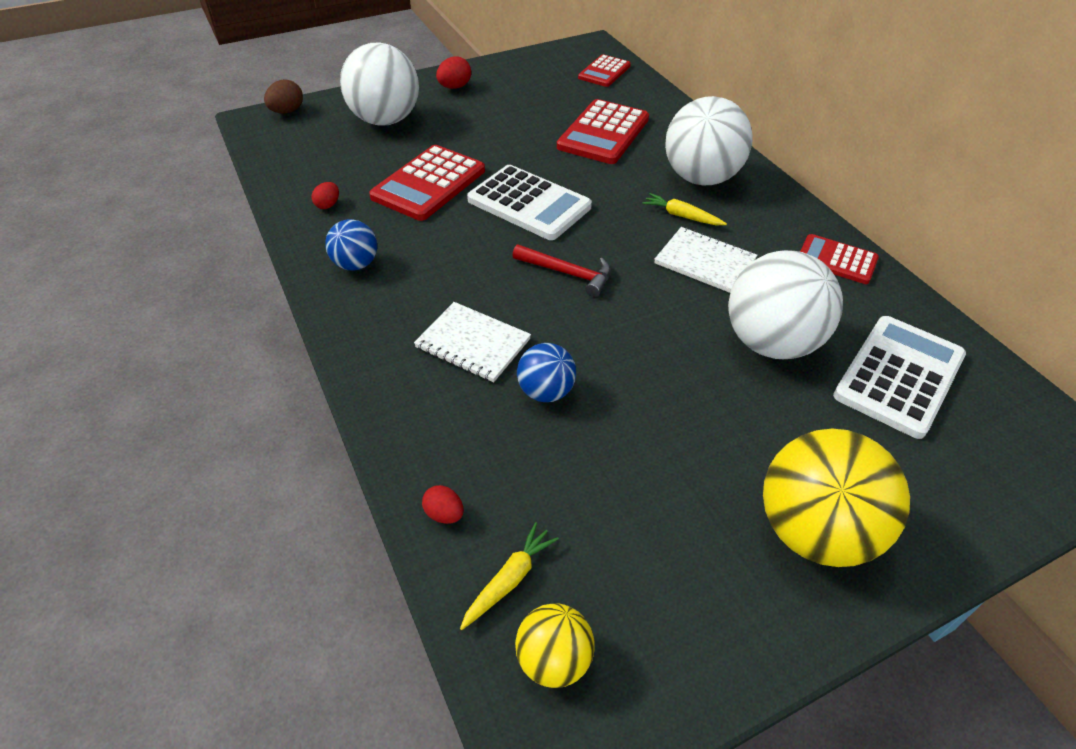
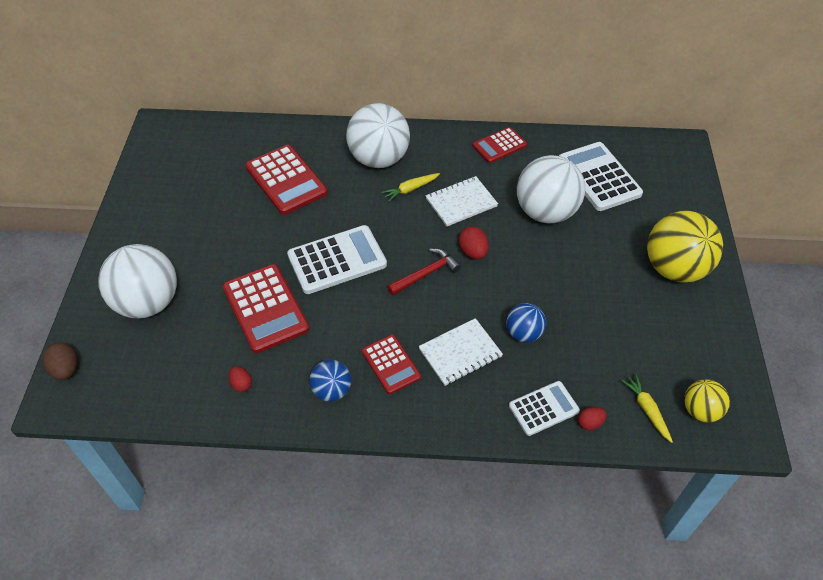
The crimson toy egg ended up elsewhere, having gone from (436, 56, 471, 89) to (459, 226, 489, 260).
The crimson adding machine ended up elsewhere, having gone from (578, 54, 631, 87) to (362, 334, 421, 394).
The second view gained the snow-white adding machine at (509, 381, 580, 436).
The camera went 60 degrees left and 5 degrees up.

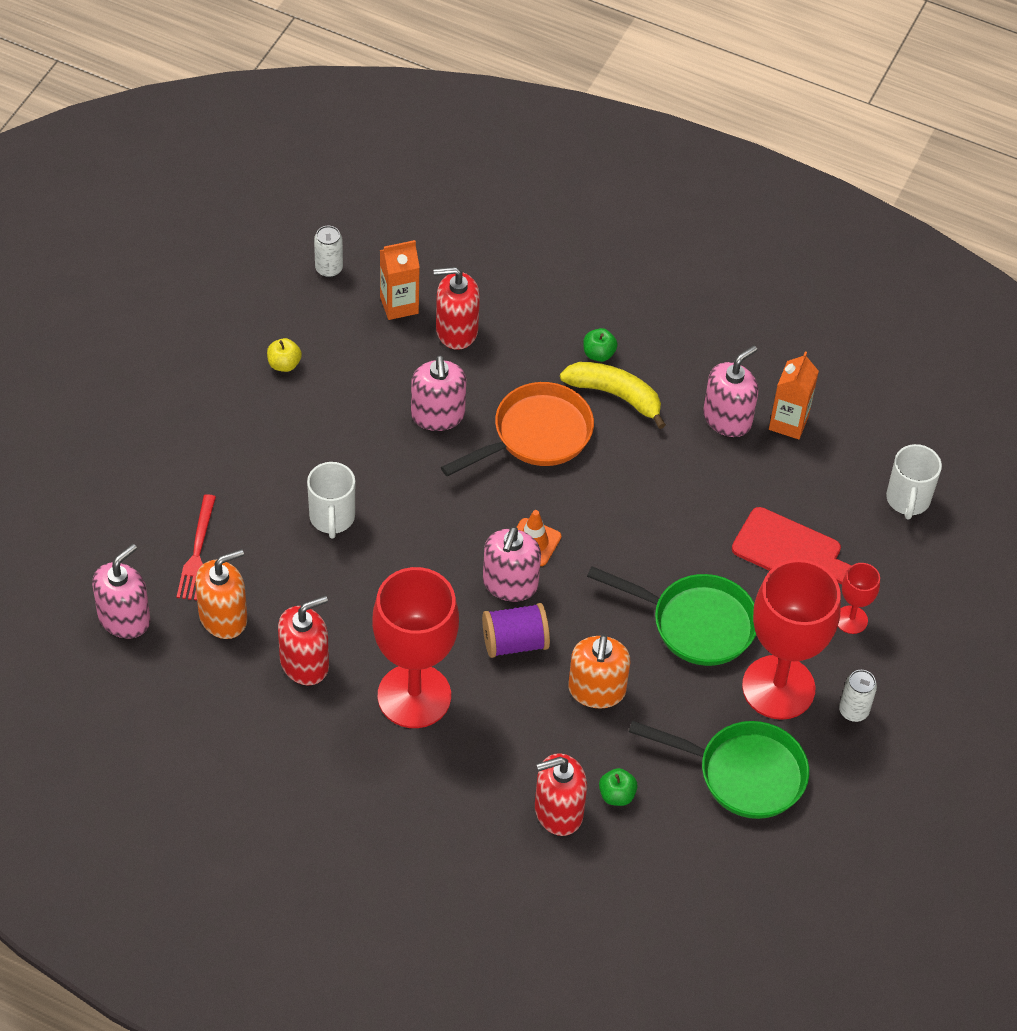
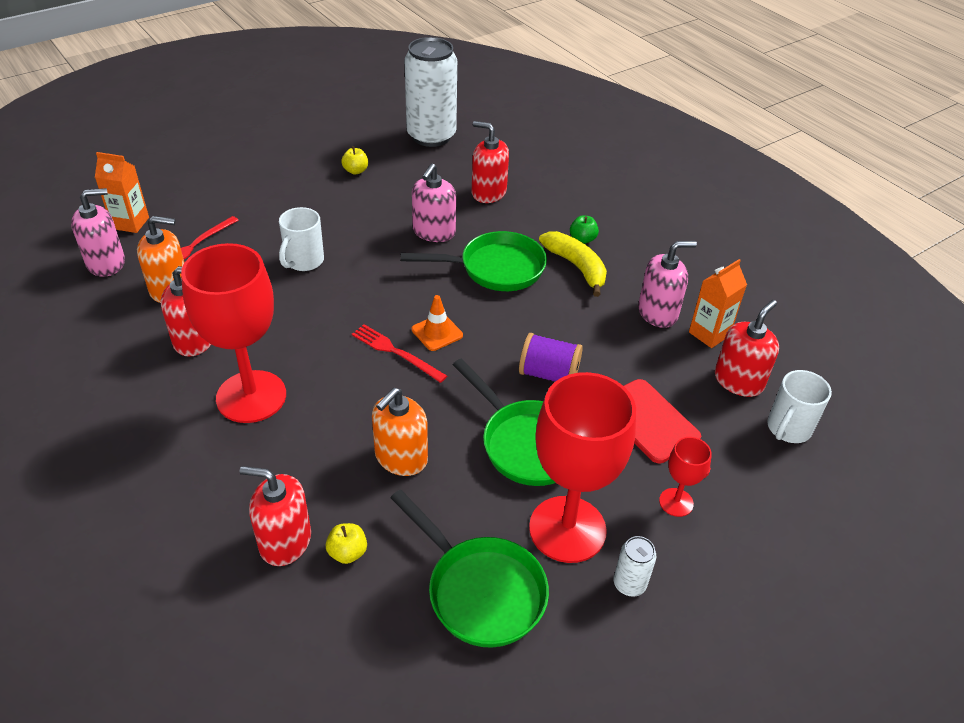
The size of the snow-white can at (314, 226, 343, 277) changed by a factor of 2.39.
The bright orange juice carton ended up elsewhere, having gone from (380, 240, 420, 320) to (95, 152, 149, 233).
What was the bright orange pan at (441, 382, 594, 477) turned into the green pan at (401, 231, 547, 291).
The violet bobbin ended up elsewhere, having gone from (482, 603, 550, 658) to (519, 333, 583, 382).
Where the pink soap dispenser stood at (483, 527, 541, 602), the crimson dinner fork came to stand at (352, 324, 447, 383).
What was the green apple at (599, 768, 638, 806) turned into the yellow apple at (326, 523, 367, 564).
The second view gained the crimson soap dispenser at (715, 300, 779, 397).
The camera went 30 degrees right and 10 degrees down.

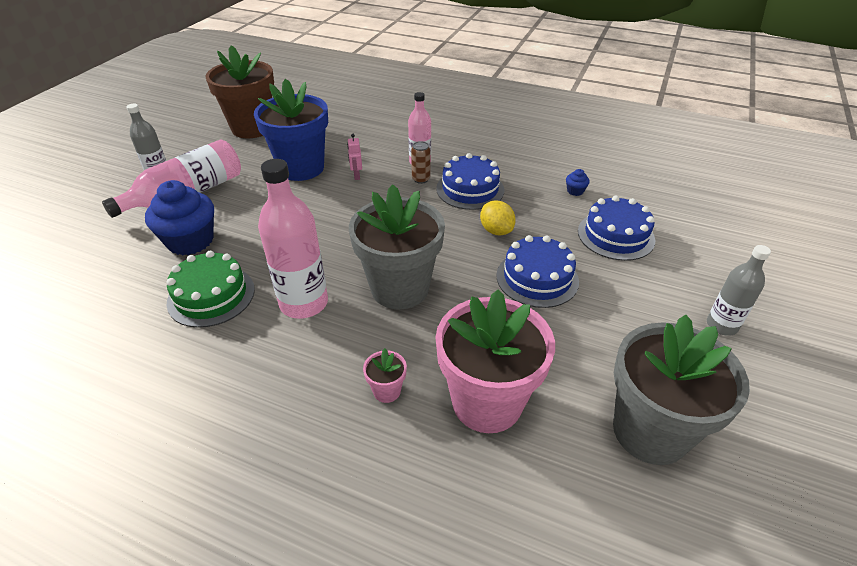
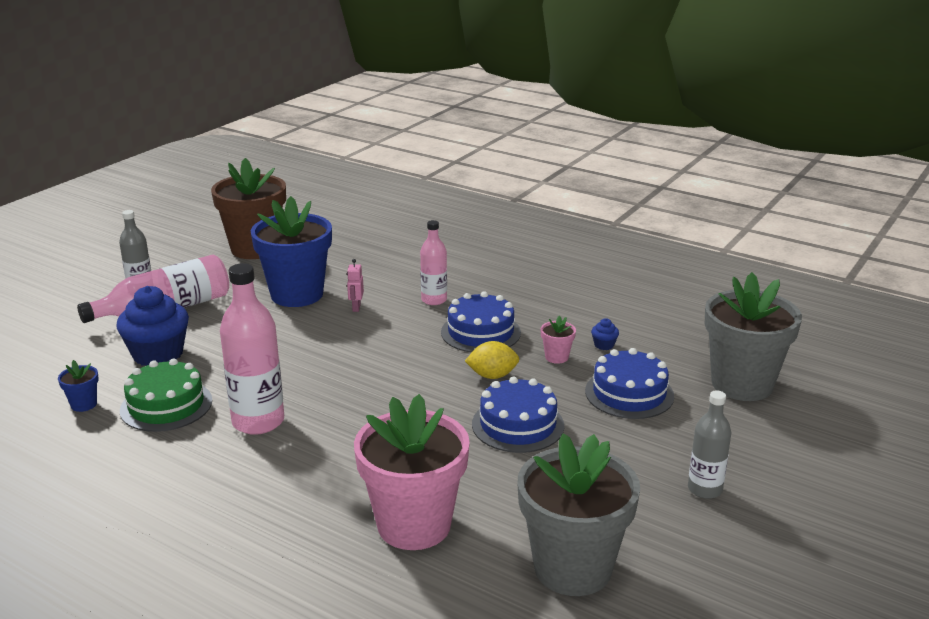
The ash-grey potted plant ended up elsewhere, having gone from (349, 184, 445, 310) to (705, 272, 802, 401).
The pink potted plant ended up elsewhere, having gone from (363, 348, 407, 403) to (541, 315, 576, 364).
The second view lost the dark brown can at (411, 141, 430, 184).
The yellow lemon at (480, 200, 516, 235) ended up facing another way, 75 degrees counterclockwise from before.
The second view gained the cobalt potted plant at (58, 360, 99, 412).
The camera went 10 degrees right and 15 degrees down.

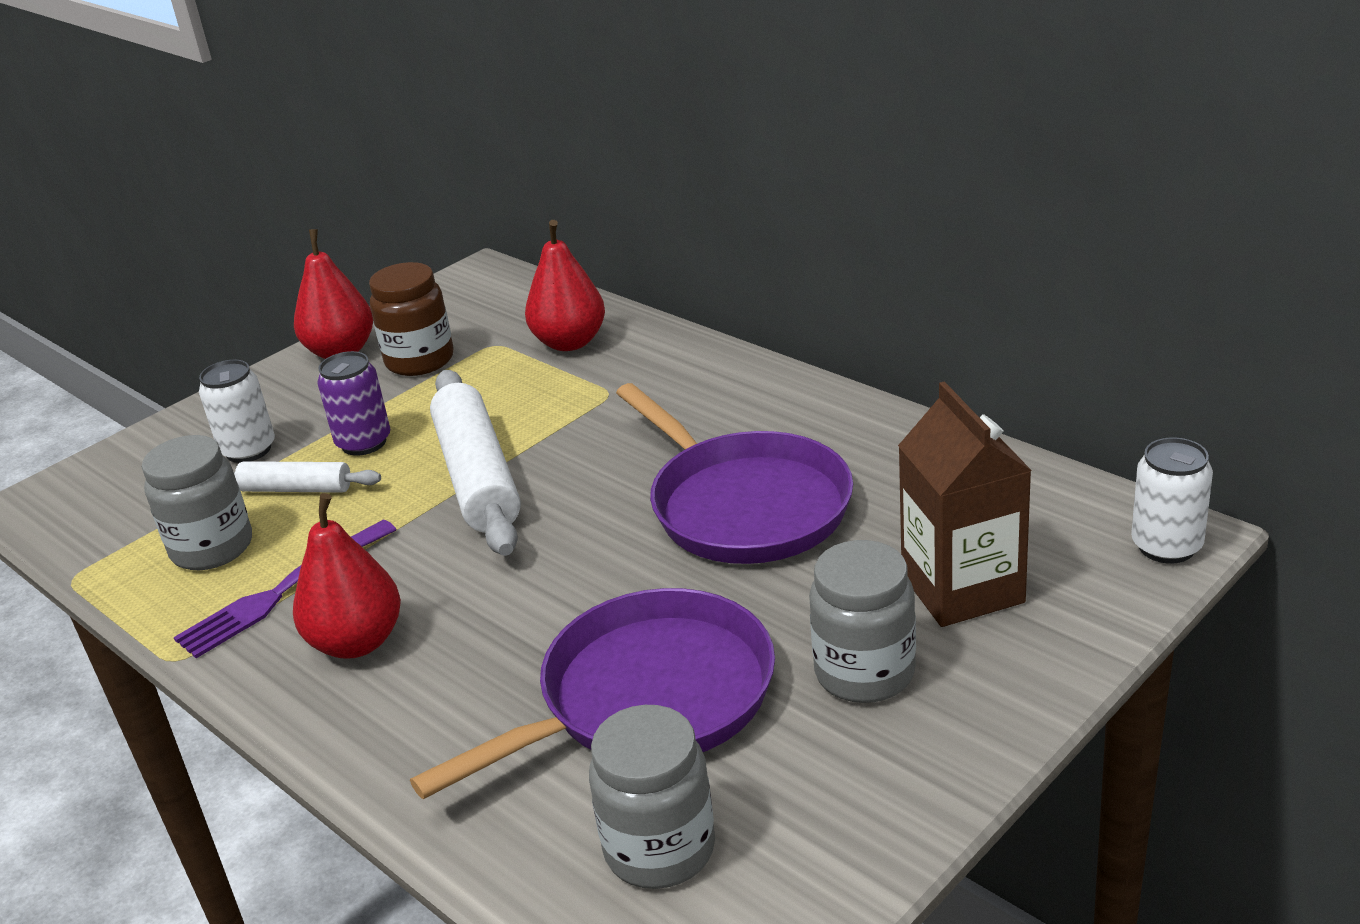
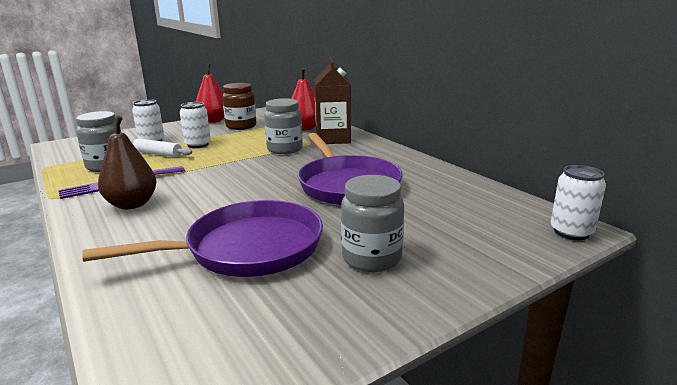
What was the crimson toy pear at (293, 493, 401, 659) turned into the dark brown toy pear at (98, 116, 157, 209).
What was the violet can at (317, 351, 390, 455) turned into the snow-white can at (180, 102, 211, 148).
The second view lost the snow-white pastry roller at (430, 370, 521, 556).
The ash-grey preserve jar ended up elsewhere, having gone from (589, 705, 715, 889) to (264, 98, 303, 154).
The dark brown juice carton ended up elsewhere, having gone from (898, 381, 1032, 627) to (314, 58, 351, 144).
The camera went 10 degrees right and 10 degrees down.

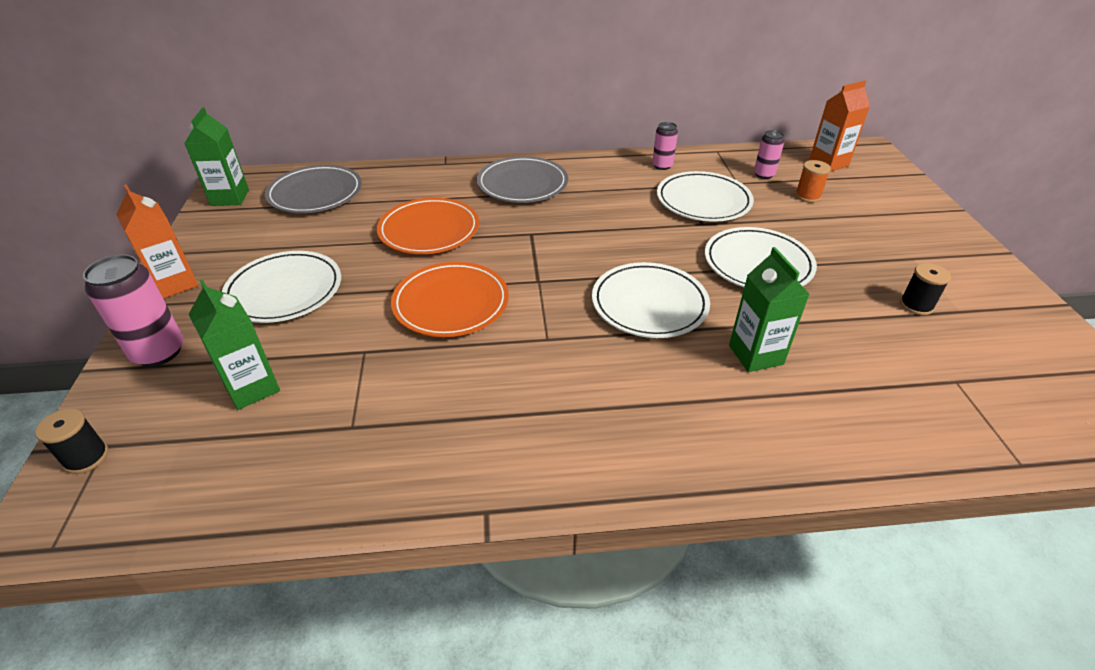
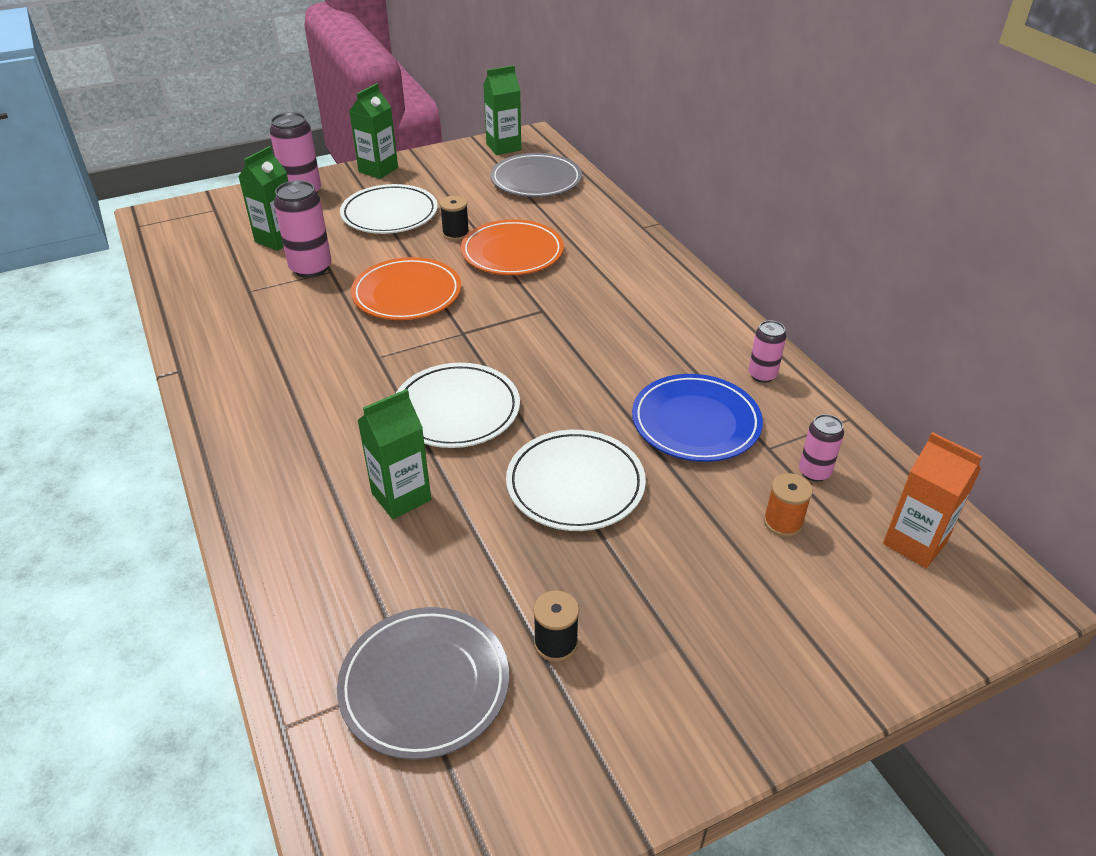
The black bobbin ended up elsewhere, having gone from (35, 408, 108, 474) to (440, 196, 469, 241).
What was the bright orange juice carton at (116, 184, 198, 299) turned into the green juice carton at (349, 83, 398, 179).
The ash-grey dinner plate ended up elsewhere, having gone from (477, 156, 568, 203) to (337, 607, 509, 760).
What was the snow-white dinner plate at (657, 171, 754, 222) turned into the cobalt dinner plate at (632, 374, 763, 462).
The second view gained the pink can at (274, 181, 332, 278).
The camera went 70 degrees right and 0 degrees up.

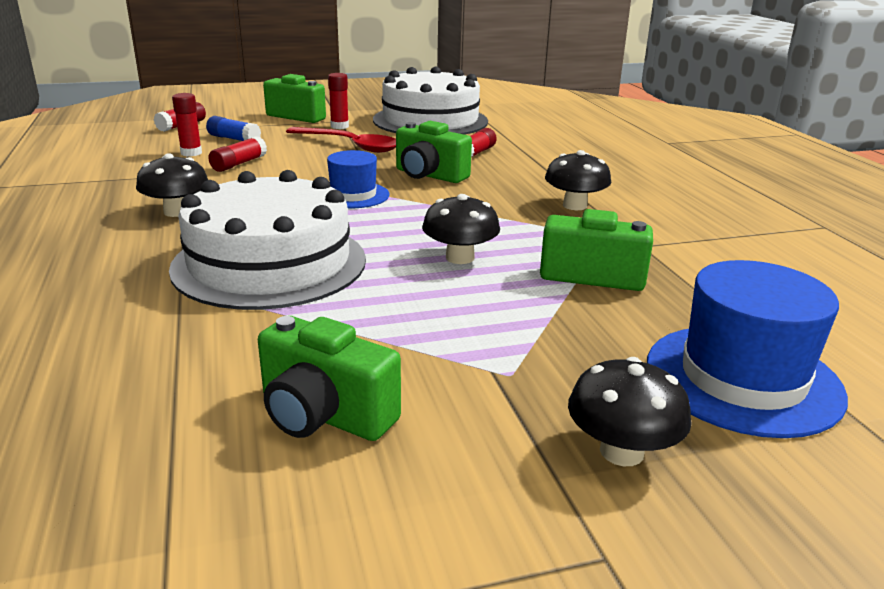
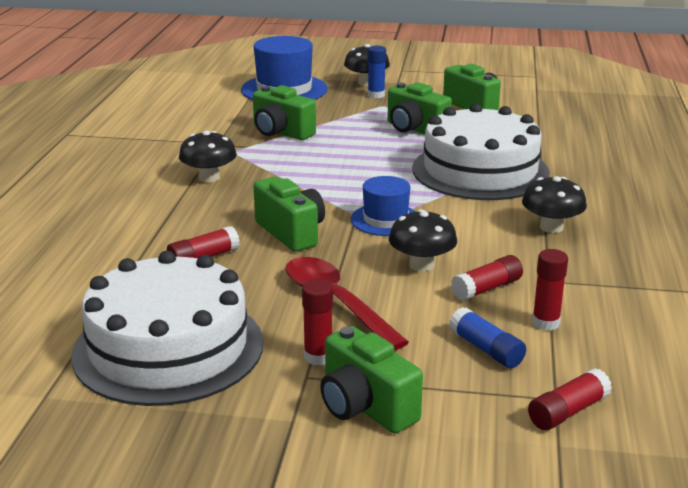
The black fungus ended up elsewhere, having gone from (422, 194, 500, 264) to (389, 209, 457, 271).
The second view gained the cobalt glue stick at (368, 46, 386, 98).
The second view gained the green camera at (388, 82, 452, 134).
The camera went 155 degrees left and 0 degrees up.

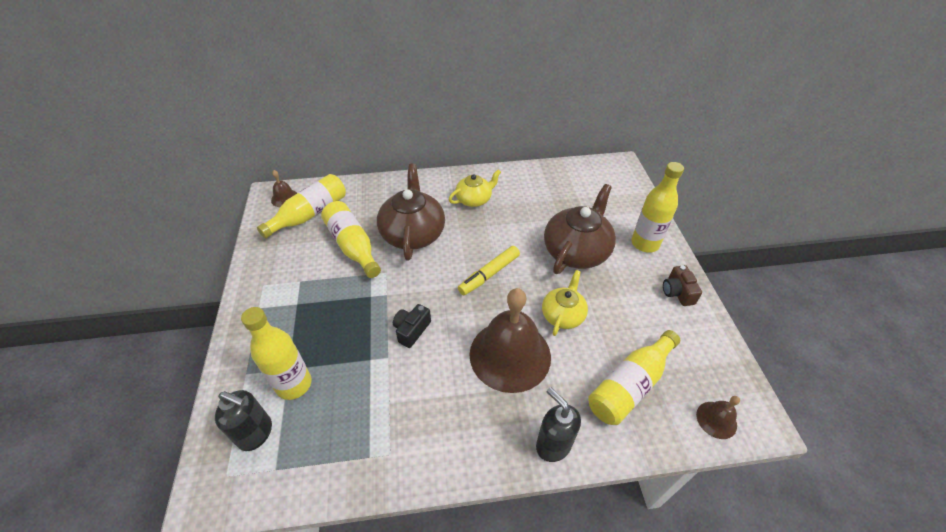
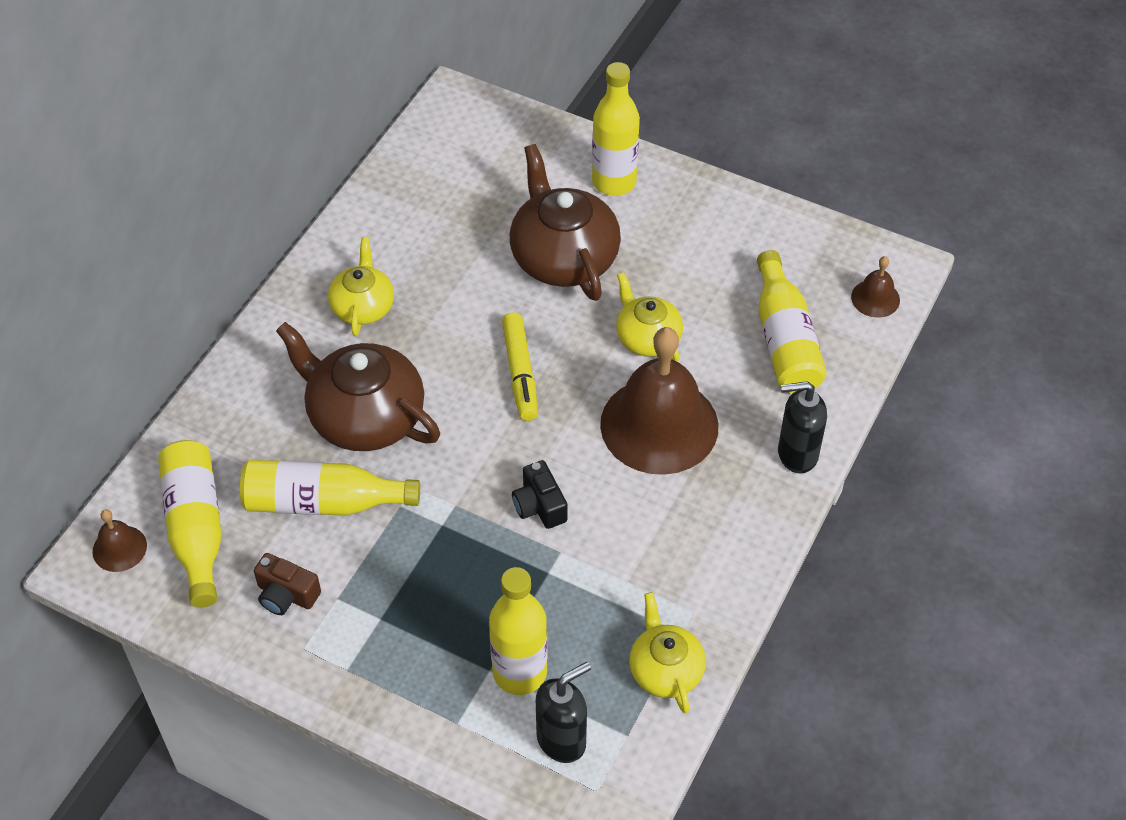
The dark brown camera ended up elsewhere, having gone from (663, 265, 702, 306) to (254, 553, 321, 615).
The second view gained the yellow teapot at (629, 592, 706, 713).
The camera went 55 degrees left and 5 degrees up.

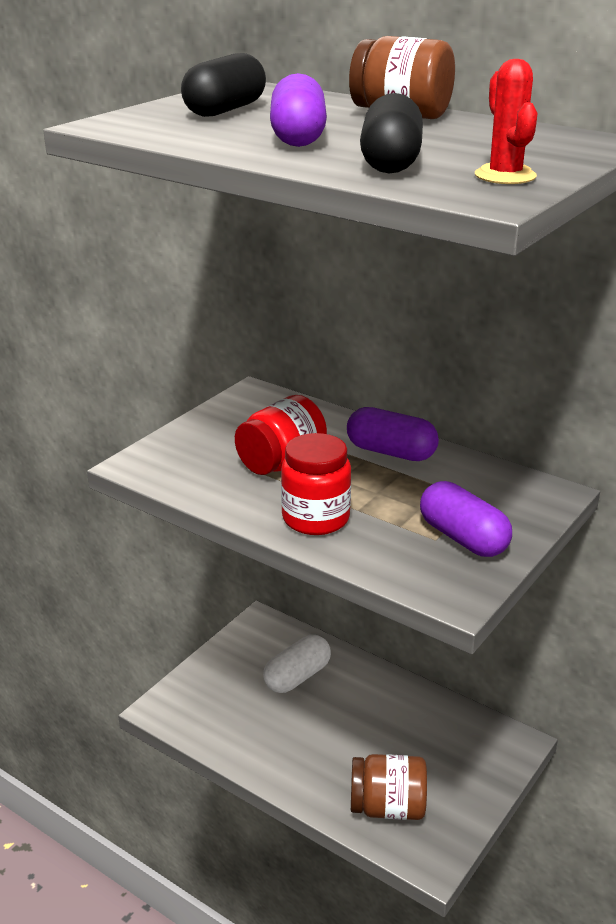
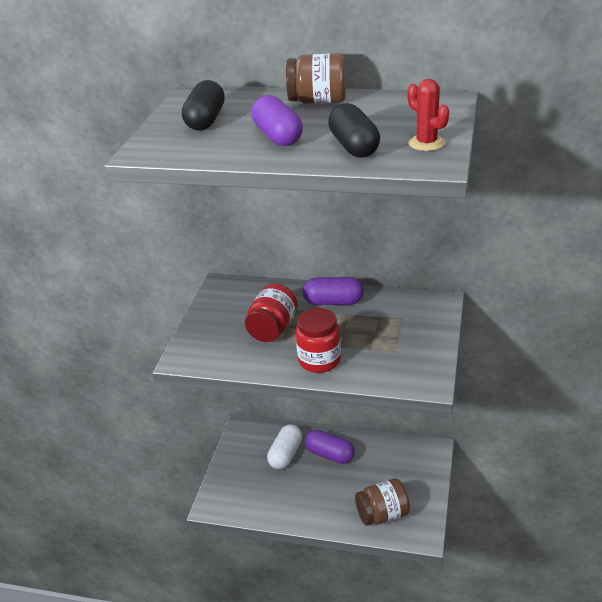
The violet pill ended up elsewhere, having gone from (420, 481, 512, 557) to (305, 430, 355, 464).
The camera went 20 degrees left and 5 degrees up.

